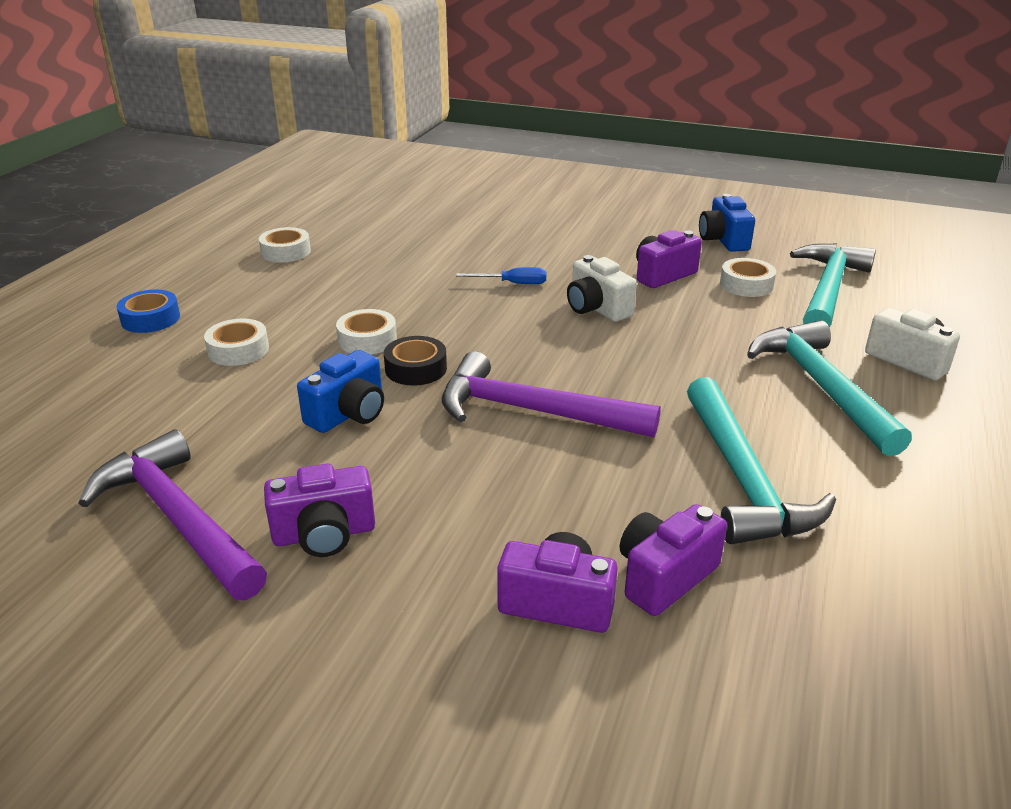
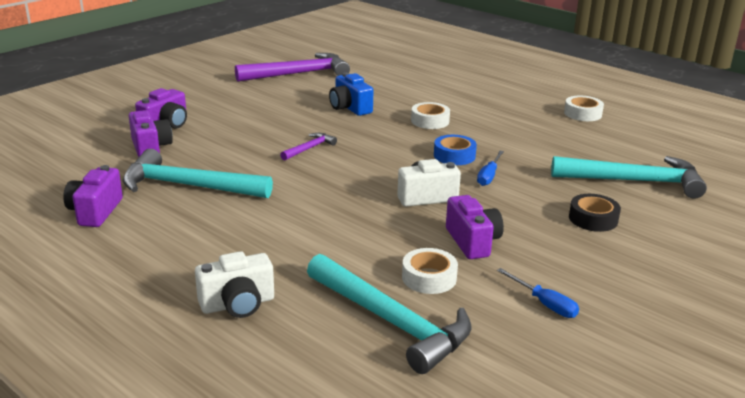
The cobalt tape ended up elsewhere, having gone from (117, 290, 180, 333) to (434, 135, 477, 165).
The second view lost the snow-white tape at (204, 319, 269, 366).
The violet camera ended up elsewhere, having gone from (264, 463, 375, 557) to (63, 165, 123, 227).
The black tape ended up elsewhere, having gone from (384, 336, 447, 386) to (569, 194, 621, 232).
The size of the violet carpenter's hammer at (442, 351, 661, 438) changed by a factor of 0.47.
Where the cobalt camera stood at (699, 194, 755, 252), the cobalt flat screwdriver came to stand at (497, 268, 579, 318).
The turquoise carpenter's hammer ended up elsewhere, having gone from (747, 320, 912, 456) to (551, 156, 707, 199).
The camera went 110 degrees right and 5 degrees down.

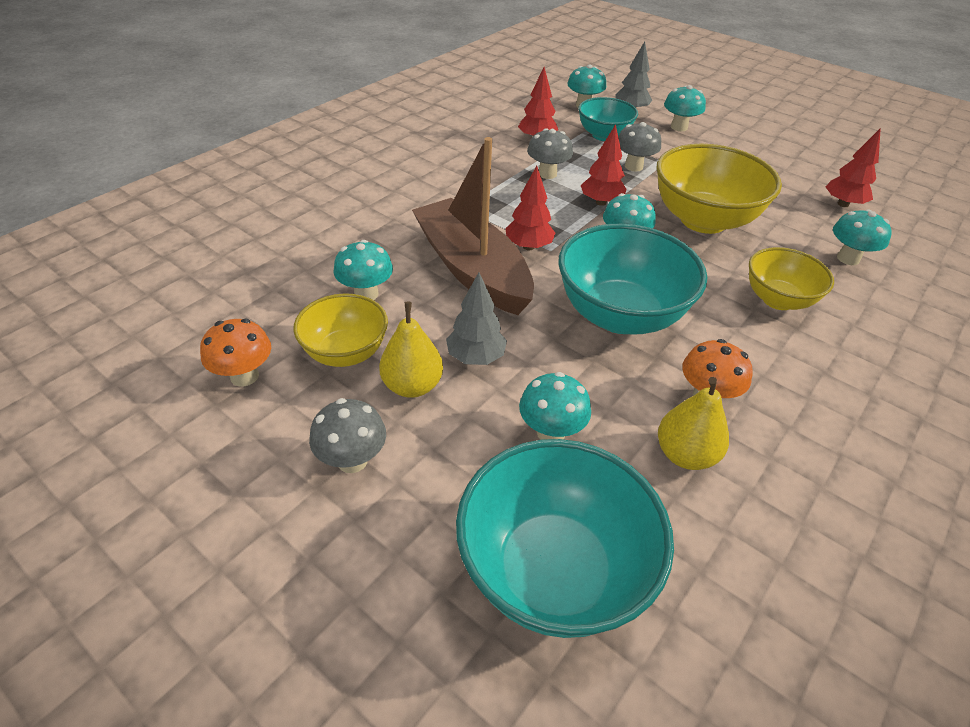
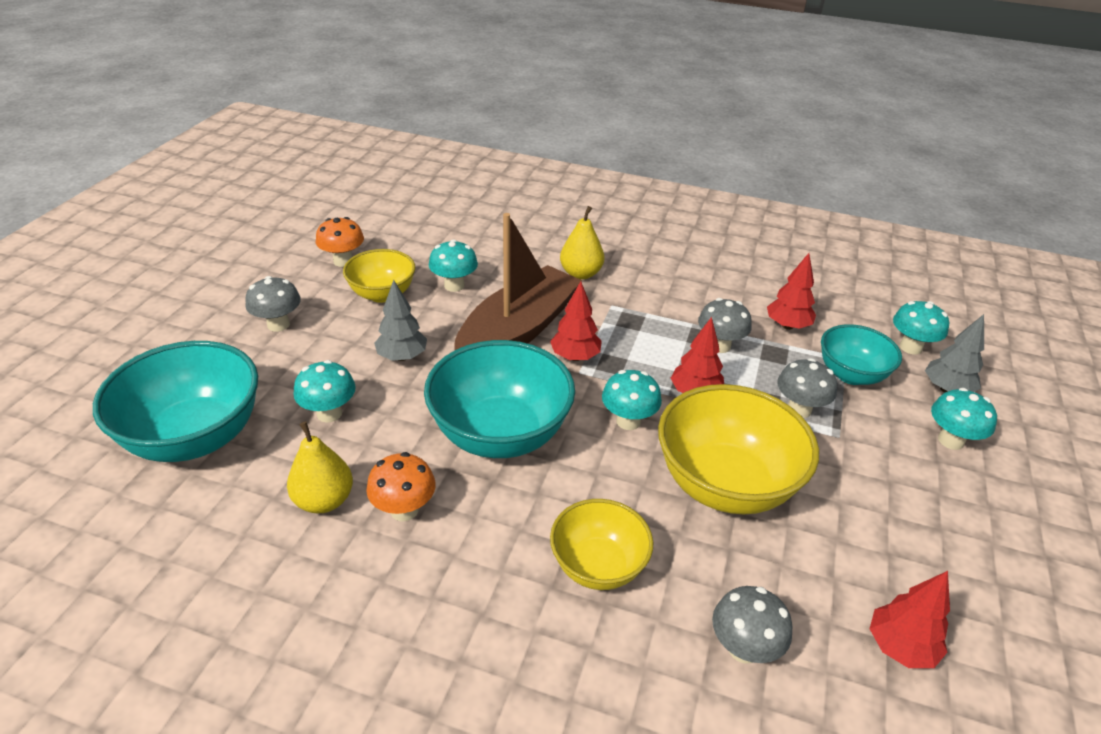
The yellow toy pear ended up elsewhere, having gone from (379, 302, 443, 398) to (560, 206, 604, 280).
What was the turquoise fungus at (833, 209, 892, 265) turned into the ash-grey fungus at (712, 586, 792, 664).
The camera went 70 degrees right and 5 degrees down.

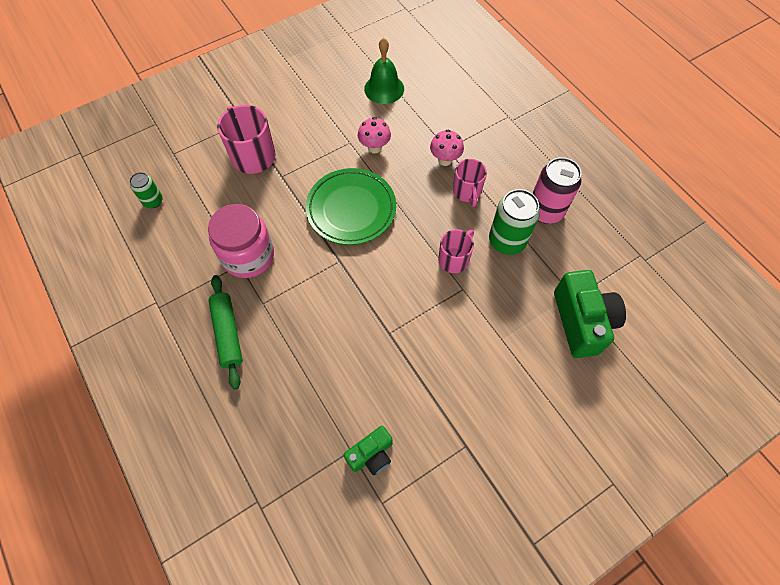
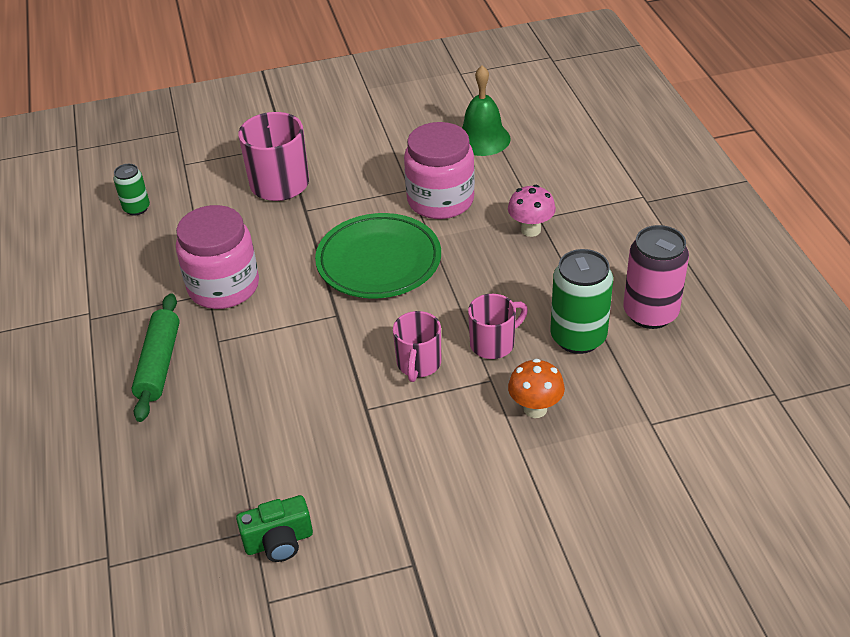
Where the pink fungus stood at (358, 117, 391, 153), the pink preserve jar came to stand at (404, 122, 475, 219).
The pink tea mug ended up elsewhere, having gone from (453, 159, 487, 207) to (393, 311, 441, 382).
The second view lost the green camera at (554, 270, 626, 358).
The second view gained the bright orange fungus at (508, 359, 565, 418).
The camera went 20 degrees right and 20 degrees down.

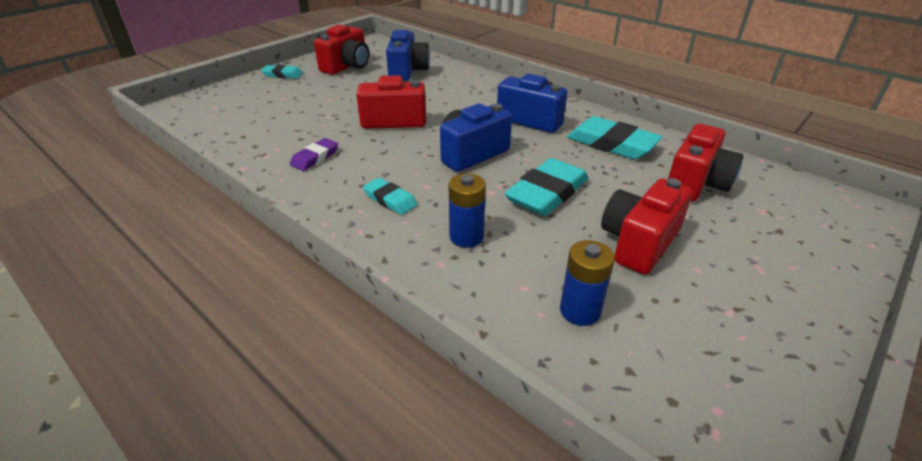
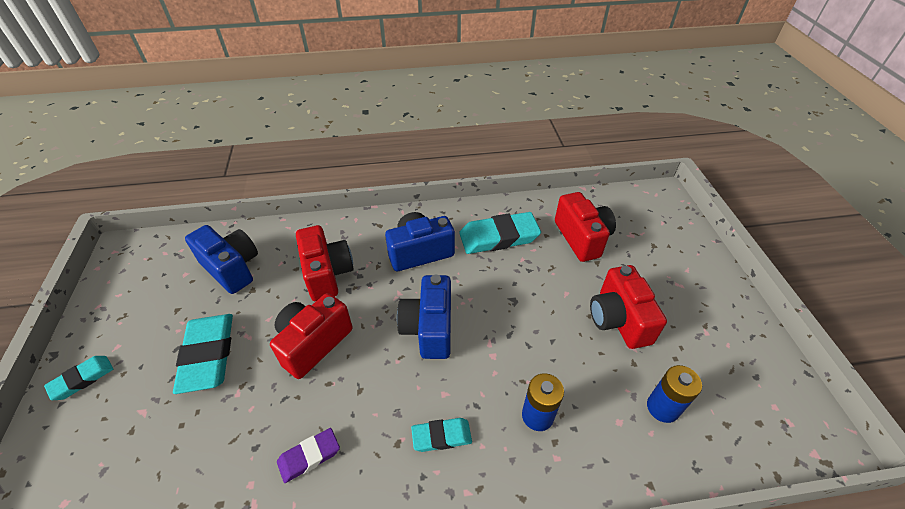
The violet gum eraser at (290, 138, 338, 171) ended up facing another way, 75 degrees clockwise from before.
The crimson camera ended up elsewhere, having gone from (314, 24, 370, 75) to (296, 225, 354, 301).
The turquoise gum eraser ended up elsewhere, having gone from (504, 158, 589, 216) to (173, 314, 233, 394).
The camera went 50 degrees left and 10 degrees up.

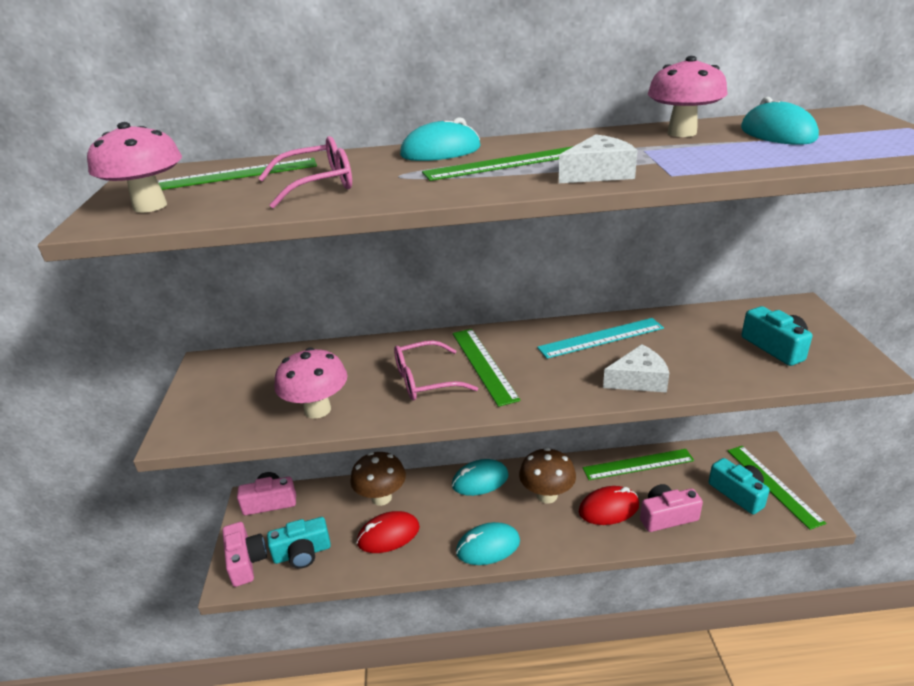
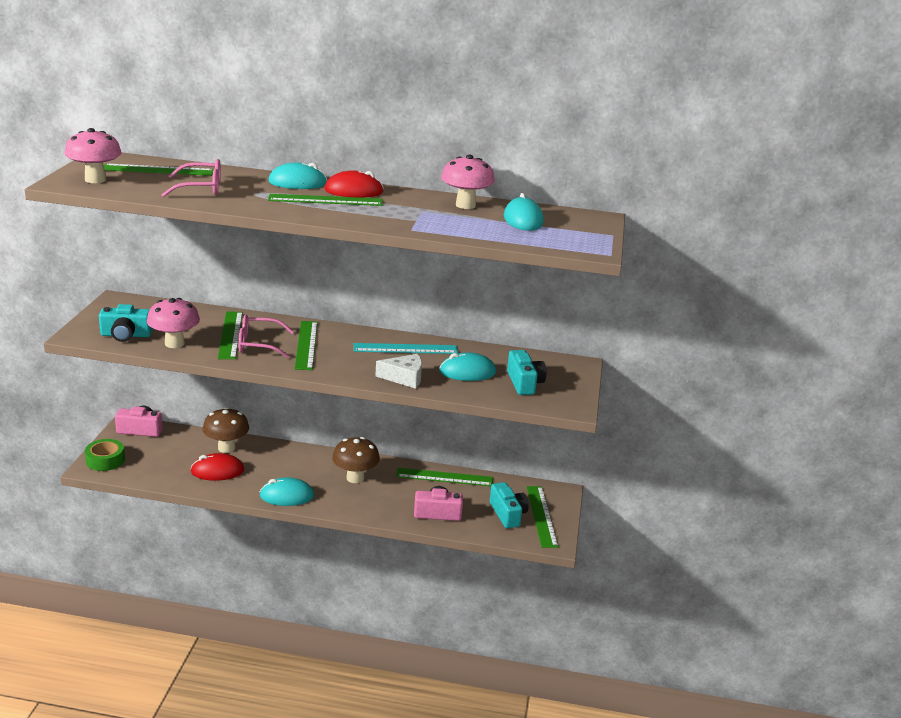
Where the pink camera stood at (222, 522, 267, 587), the green tape came to stand at (85, 439, 125, 471).
The turquoise camera ended up elsewhere, having gone from (267, 517, 331, 569) to (99, 304, 153, 342).
The turquoise mouse ended up elsewhere, having gone from (452, 459, 509, 496) to (439, 352, 496, 381).
The second view lost the snow-white cheese wedge at (559, 134, 638, 183).
The crimson mouse ended up elsewhere, having gone from (579, 486, 639, 525) to (325, 170, 384, 198).
The second view gained the green straightedge at (218, 312, 243, 359).
The camera went 10 degrees right and 5 degrees down.

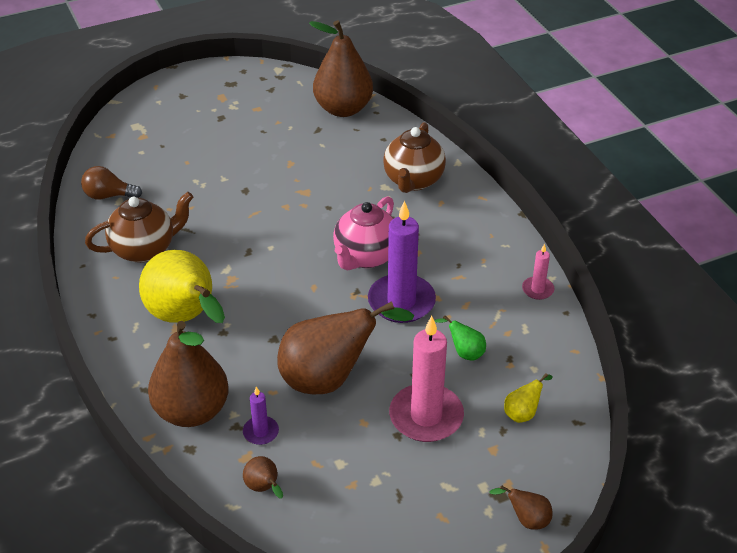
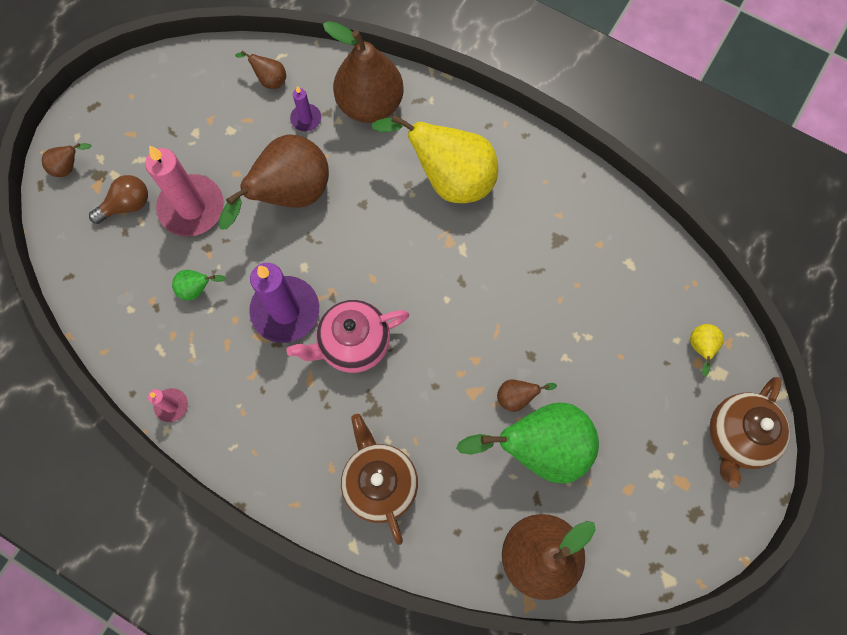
The dark brown lightbulb ended up elsewhere, having gone from (81, 166, 142, 200) to (89, 175, 148, 224).
The dark brown teapot ended up elsewhere, having gone from (85, 192, 193, 263) to (709, 377, 790, 488).
The pink teapot at (333, 196, 394, 270) ended up facing another way, 105 degrees counterclockwise from before.
The yellow toy pear ended up elsewhere, having gone from (504, 373, 553, 423) to (690, 324, 724, 376).
The second view gained the green toy pear at (456, 403, 599, 483).
The second view gained the dark brown toy pear at (497, 380, 557, 412).
The camera went 145 degrees right and 30 degrees up.

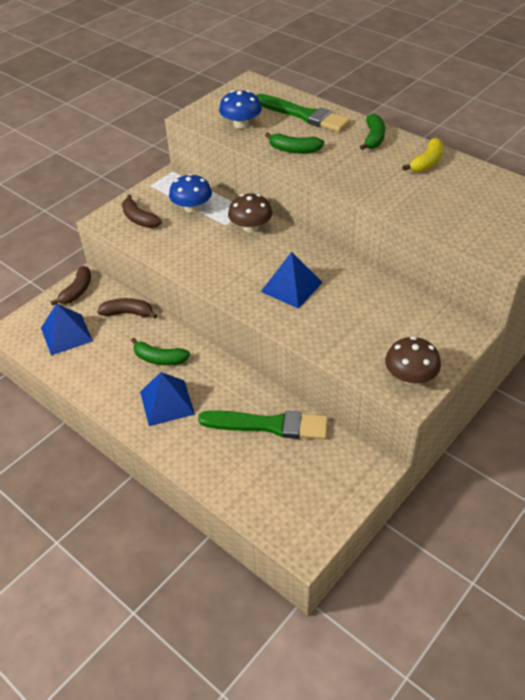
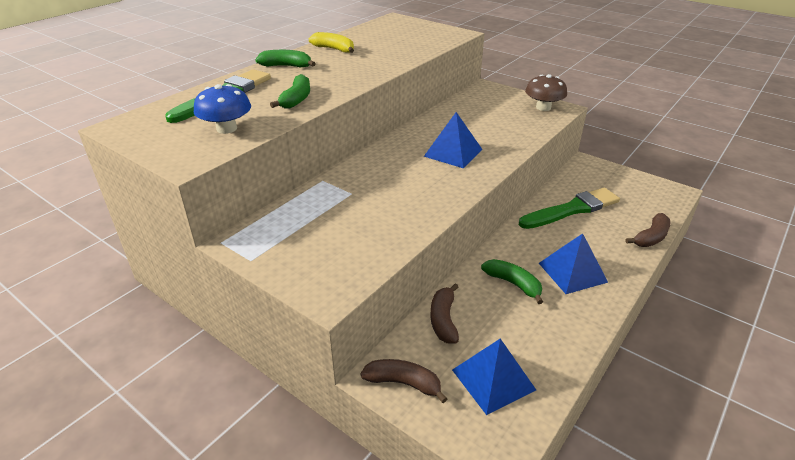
The dark brown banana fruit ended up elsewhere, having gone from (122, 194, 162, 228) to (626, 213, 670, 247).
The green banana fruit at (131, 338, 190, 365) ended up facing another way, 60 degrees counterclockwise from before.
The second view lost the cobalt fungus at (169, 174, 212, 213).
The green brush at (198, 410, 328, 440) ended up facing another way, 60 degrees clockwise from before.
The second view lost the dark brown fungus at (228, 193, 272, 233).
The camera went 95 degrees left and 10 degrees down.

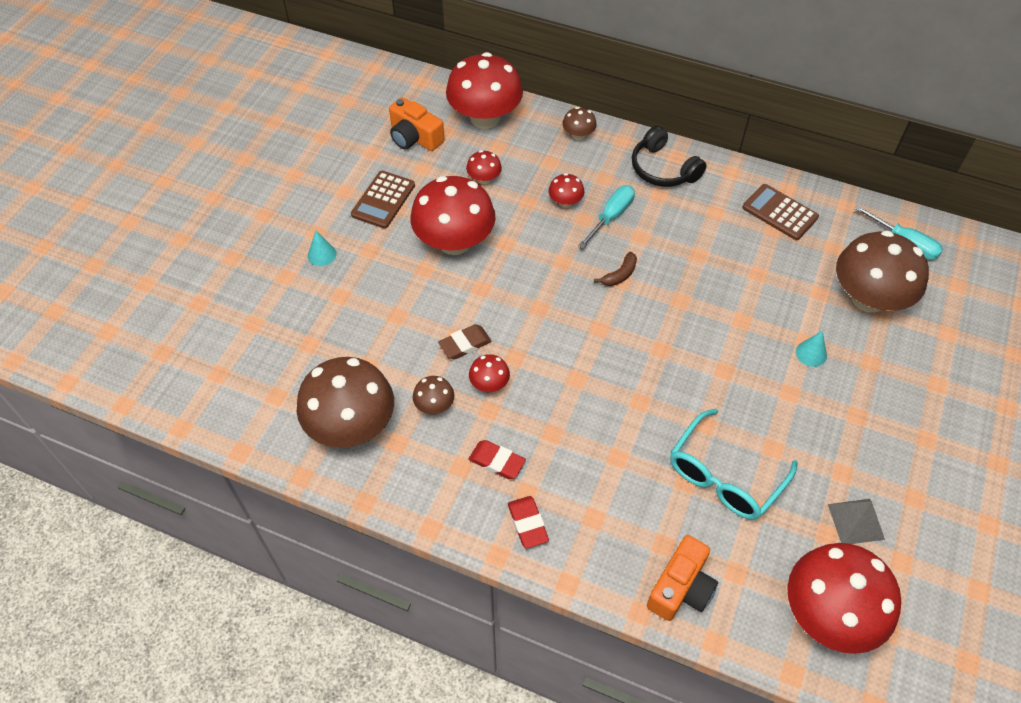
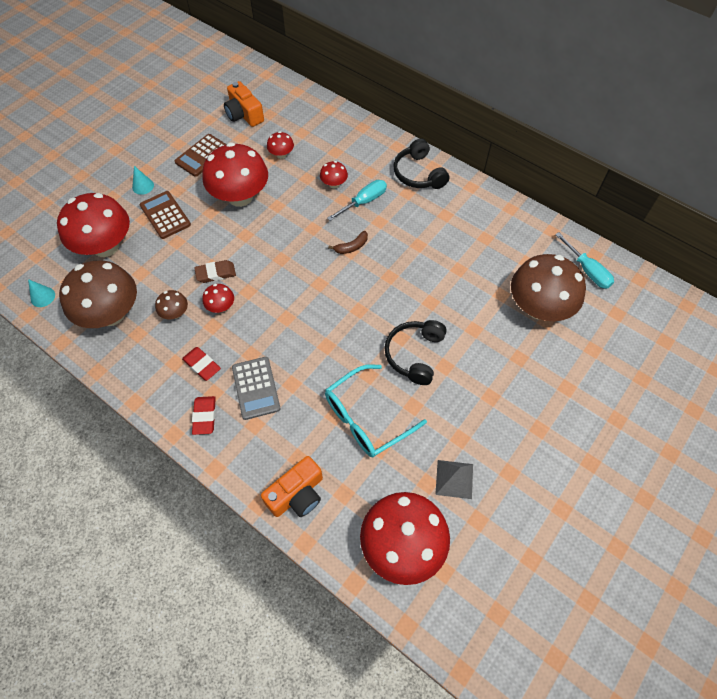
The crimson fungus ended up elsewhere, having gone from (446, 52, 523, 129) to (57, 193, 130, 257).
The second view lost the dark brown fungus at (562, 107, 597, 140).
The dark brown adding machine ended up elsewhere, having gone from (742, 184, 819, 240) to (140, 191, 191, 239).
The turquoise cone ended up elsewhere, having gone from (796, 331, 827, 367) to (28, 279, 55, 307).
The second view gained the ash-grey adding machine at (232, 357, 281, 420).
The second view gained the black over-ear headphones at (385, 320, 446, 385).
The camera went 15 degrees right and 5 degrees up.

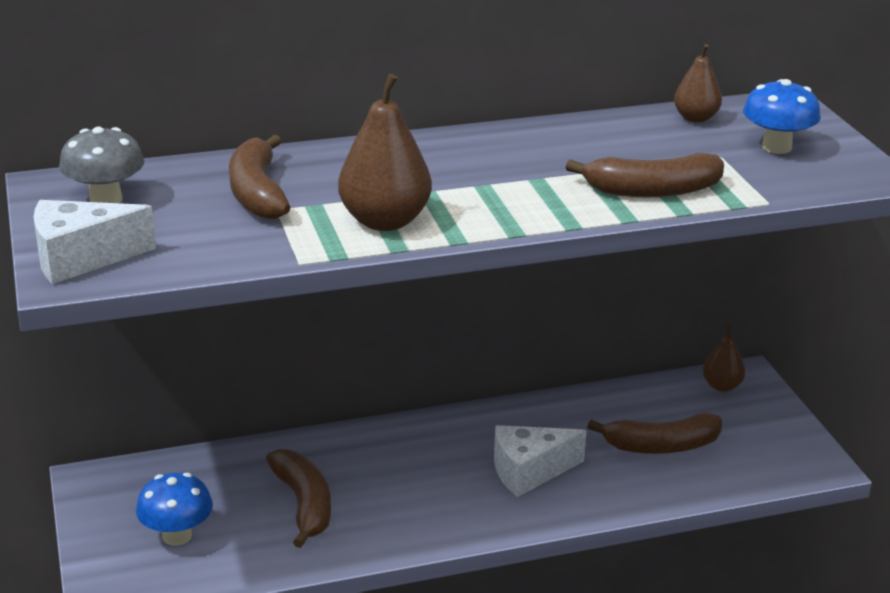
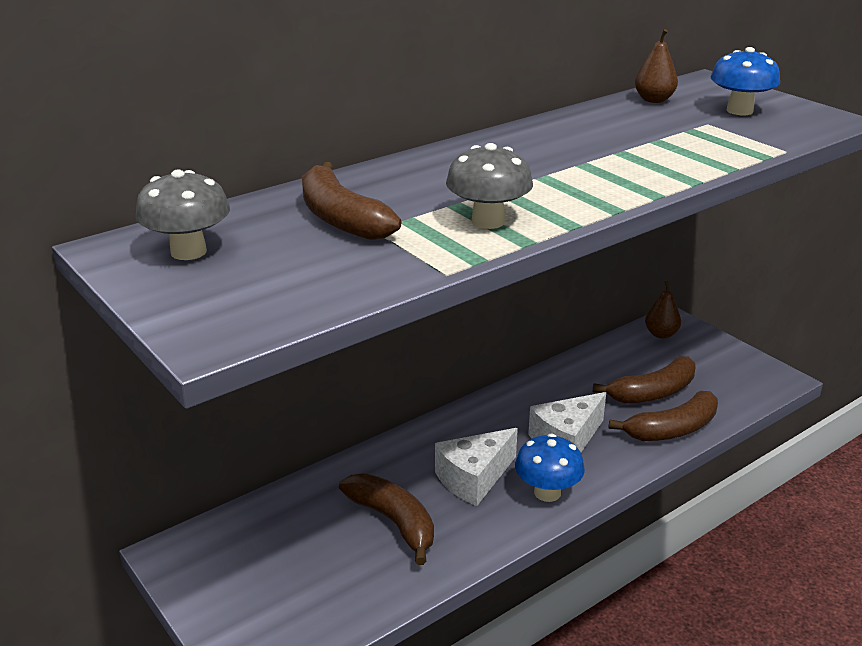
The snow-white cheese wedge ended up elsewhere, having gone from (34, 200, 156, 284) to (435, 428, 518, 506).
The cobalt fungus ended up elsewhere, having gone from (136, 473, 213, 546) to (515, 434, 585, 502).
Where the dark brown toy pear stood at (338, 74, 432, 231), the ash-grey fungus came to stand at (446, 143, 533, 229).
The dark brown banana fruit ended up elsewhere, having gone from (566, 153, 724, 197) to (608, 391, 718, 441).
The camera went 20 degrees left and 0 degrees up.

